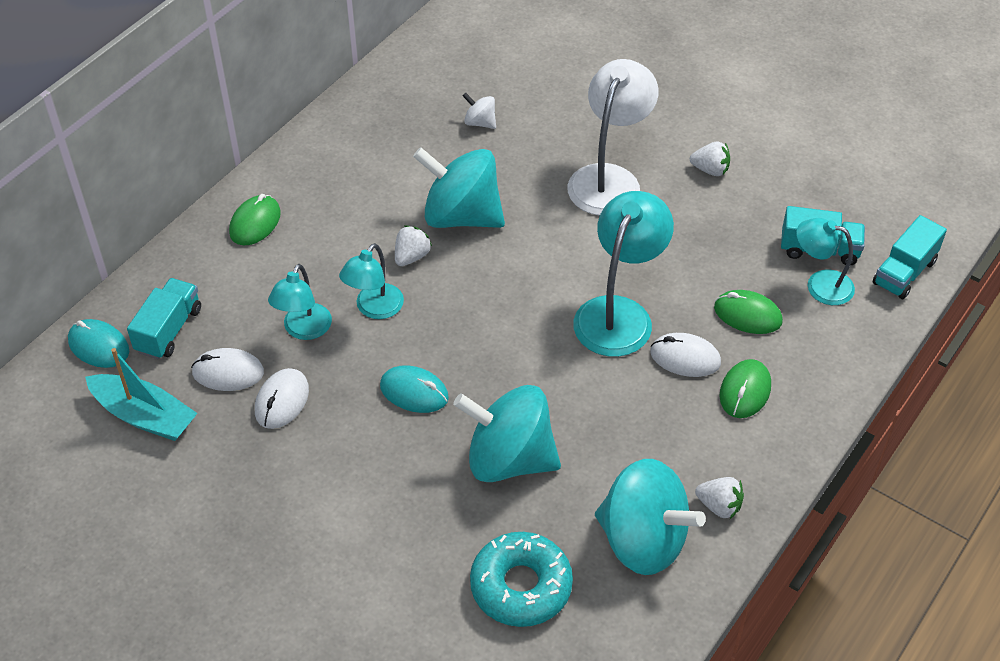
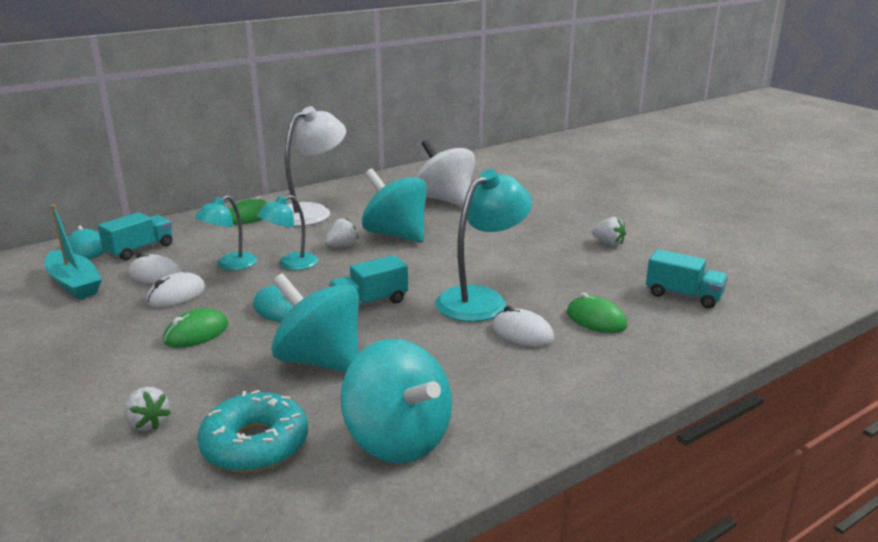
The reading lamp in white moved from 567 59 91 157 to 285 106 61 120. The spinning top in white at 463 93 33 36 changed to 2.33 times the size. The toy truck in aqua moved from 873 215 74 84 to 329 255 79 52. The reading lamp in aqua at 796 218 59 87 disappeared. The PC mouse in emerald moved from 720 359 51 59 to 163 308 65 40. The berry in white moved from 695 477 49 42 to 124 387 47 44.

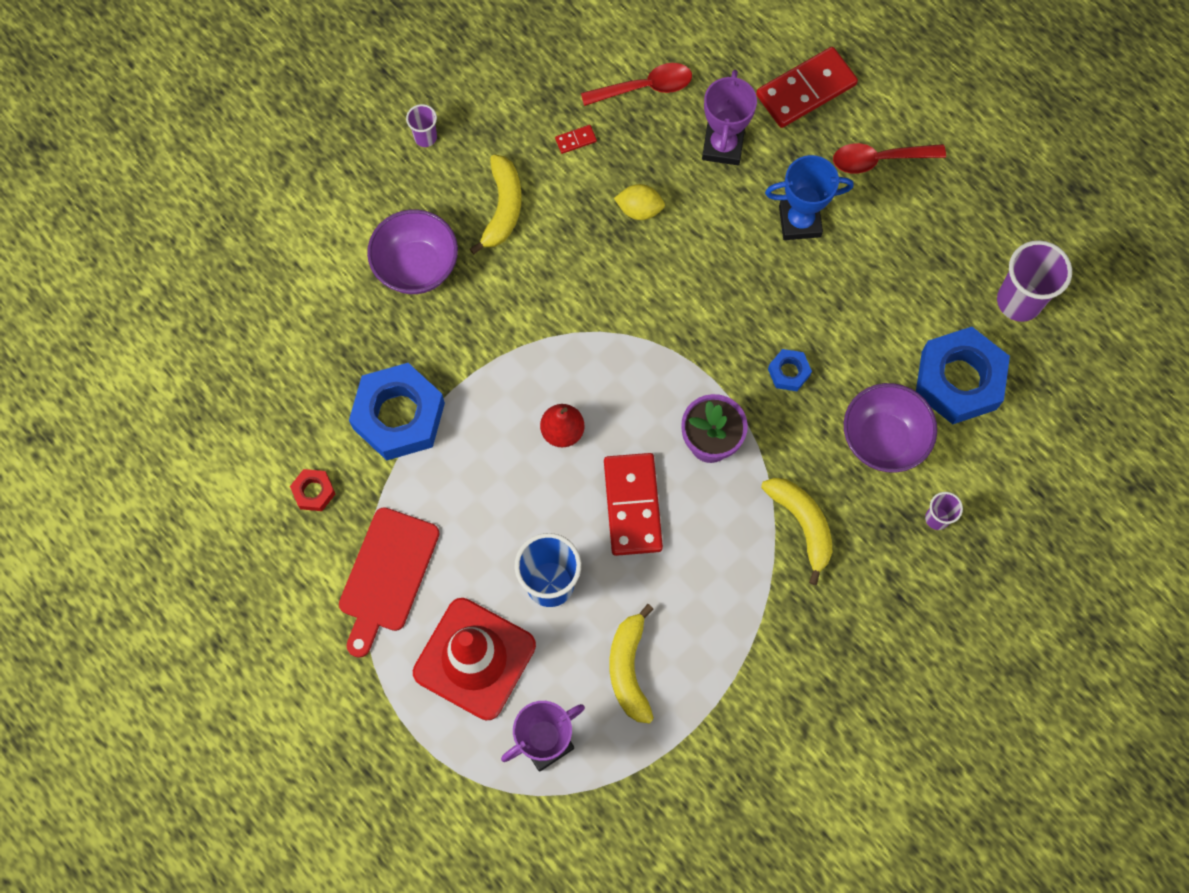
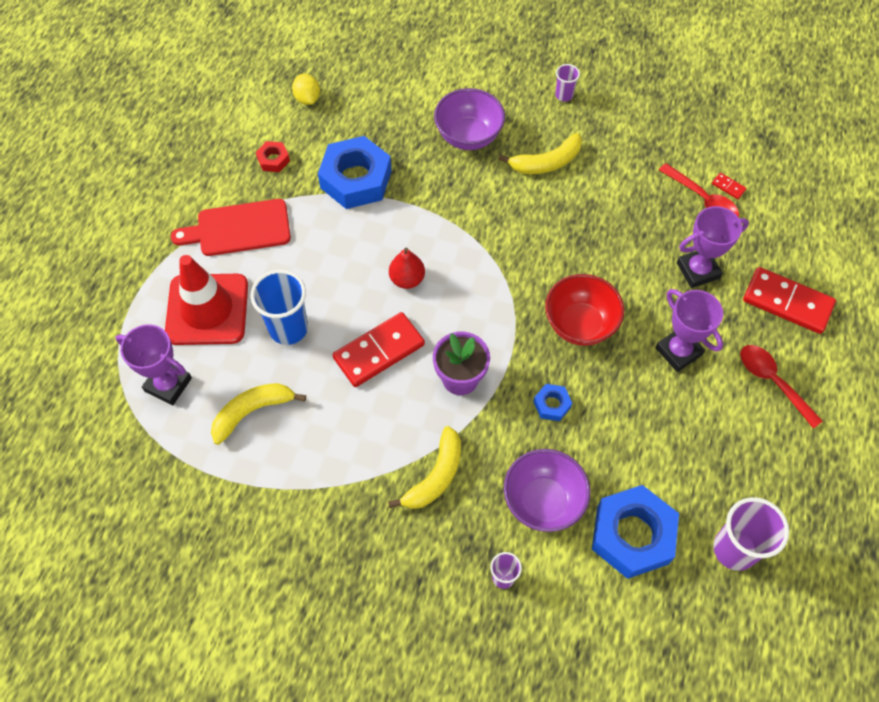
The domino piece in crimson moved from 555 125 42 29 to 712 173 35 26. The award cup in royal blue at 765 155 89 85 became the award cup in royal purple at 655 289 68 83. The lemon in yellow moved from 614 184 51 36 to 292 74 28 31. The bowl in crimson at 545 274 79 72 appeared.

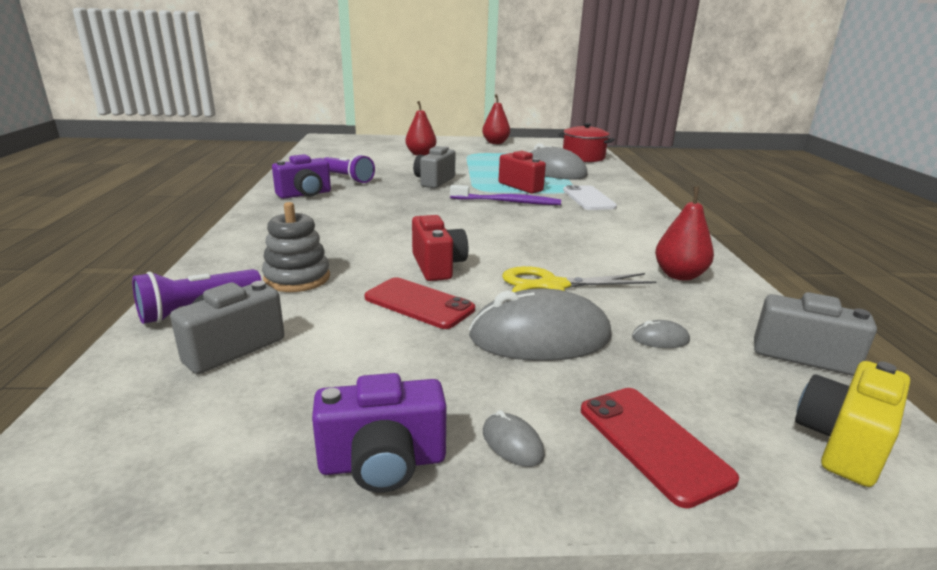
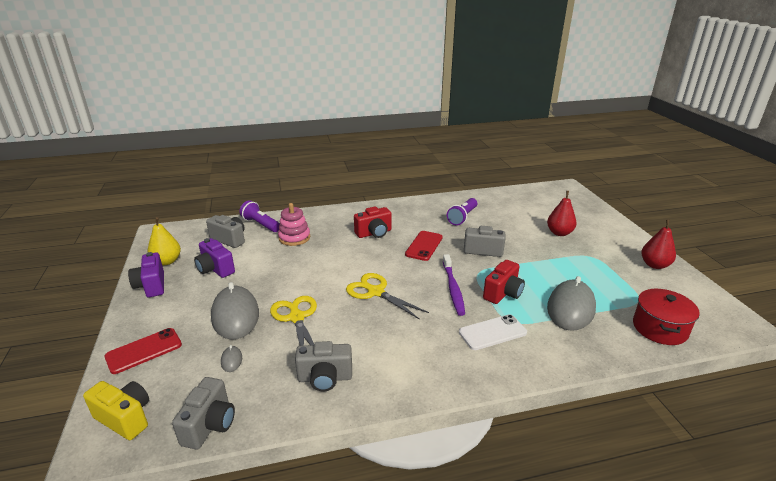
The camera in royal purple moved from 272 154 59 45 to 194 238 41 40. The pear fruit in crimson at 655 187 59 94 was replaced by the camera in grey at 295 341 57 50. The stacking toy in grey at 262 202 68 90 became the stacking toy in rose-pink at 278 203 32 43. The camera in crimson moved from 412 215 56 66 to 354 206 38 32. The smartphone in crimson moved from 364 277 111 52 to 405 231 38 30. The PC mouse in grey at 483 410 62 57 disappeared. The pear fruit in yellow at 147 217 34 48 appeared. The pair of scissors in yellow at 346 273 83 47 appeared.

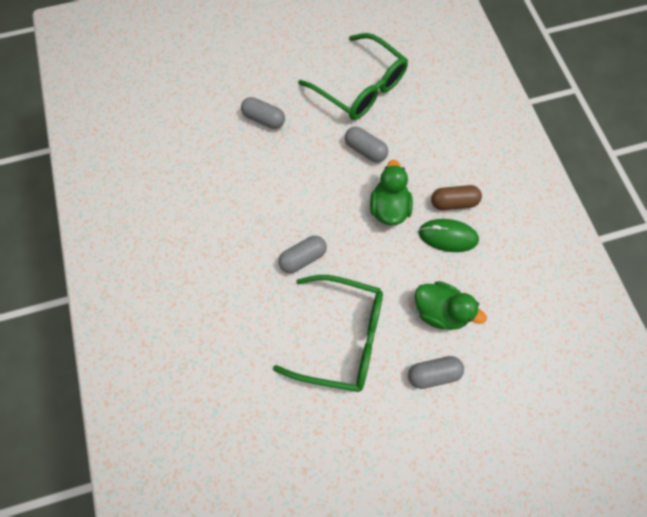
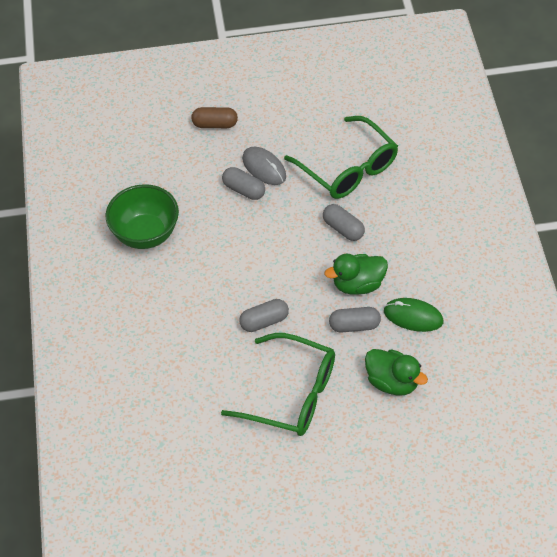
The duck in emerald at 370 160 43 66 turned 120 degrees counterclockwise. The capsule in dark brown moved from 431 185 51 25 to 191 107 47 21. The capsule in grey moved from 408 356 56 33 to 329 307 52 26. The PC mouse in grey at 242 147 44 38 appeared. The bowl in emerald at 106 184 73 65 appeared.

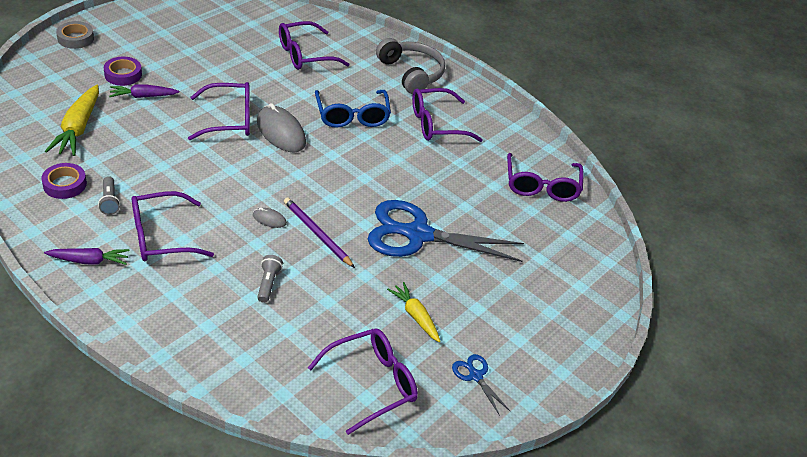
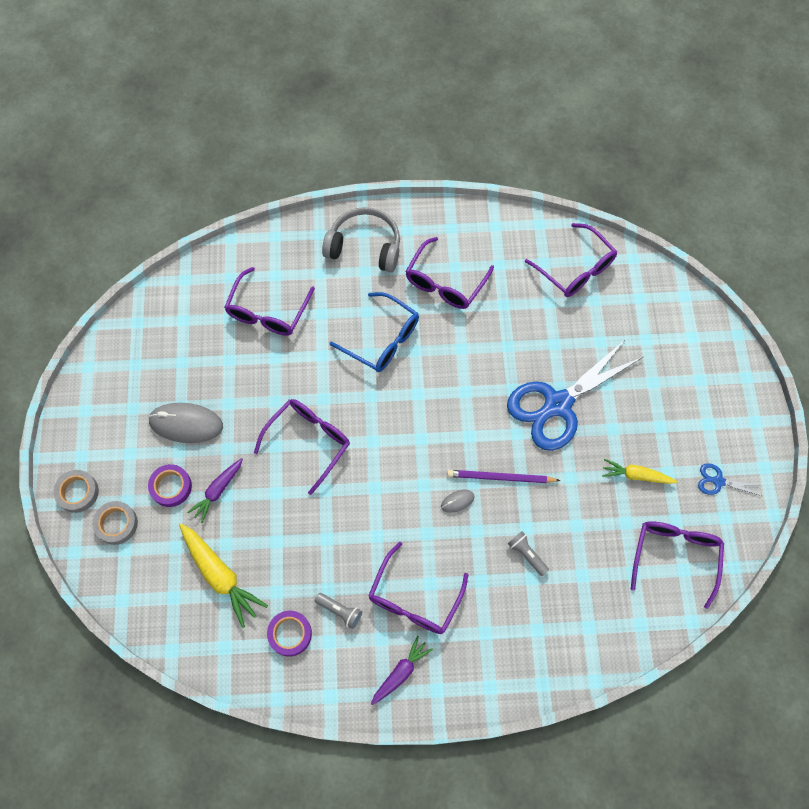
The PC mouse in grey moved from 257 103 49 49 to 148 403 75 40. The sticky tape in grey at 92 501 46 44 appeared.

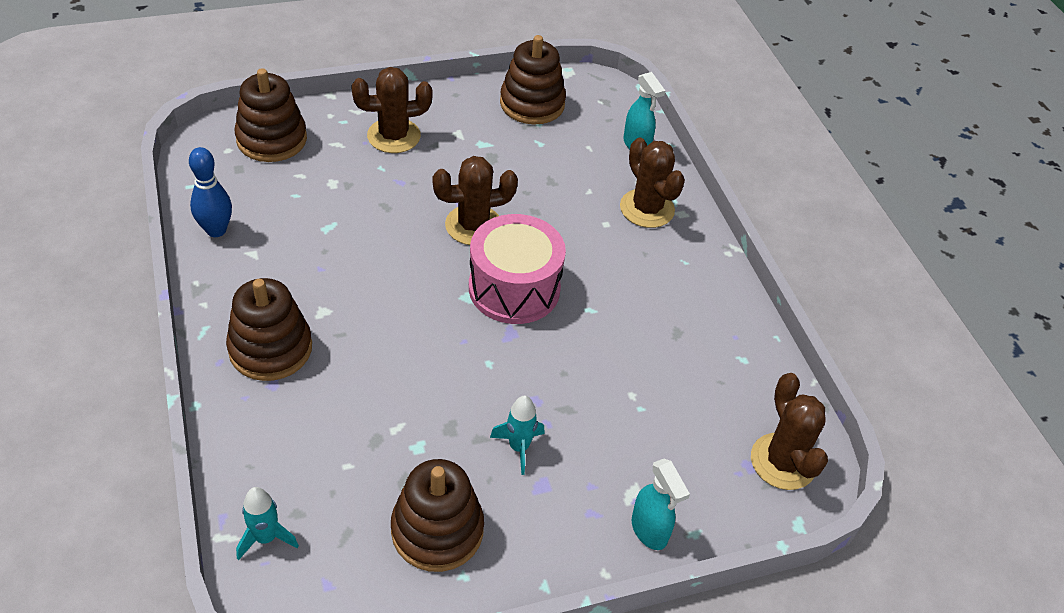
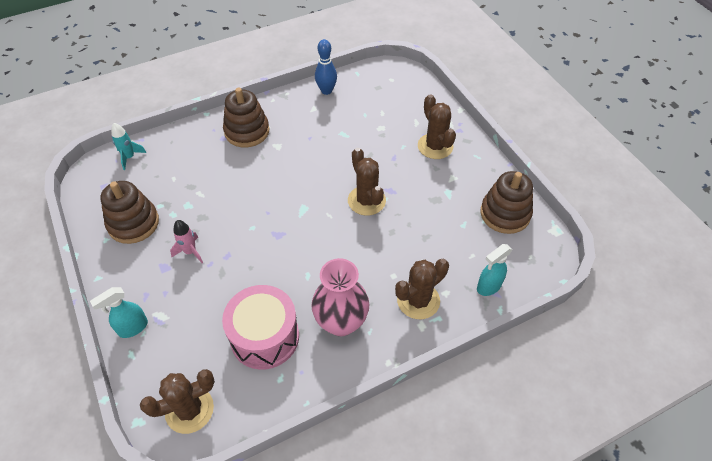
The stacking toy in dark brown at 235 68 72 94 disappeared. The drum in rose-pink moved from 469 214 97 110 to 222 285 77 85. The rocket in aqua at 490 396 55 79 became the rocket in rose-pink at 170 220 33 43. The vase in rose-pink at 311 258 58 78 appeared.

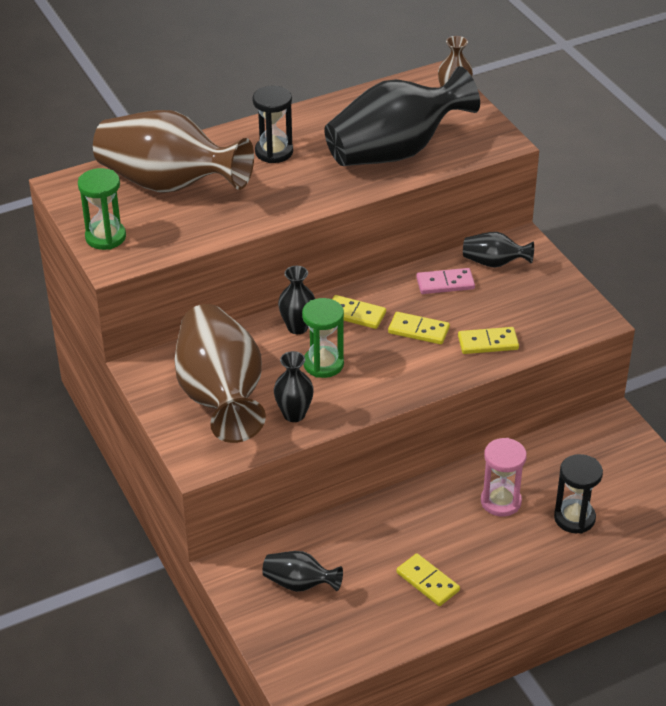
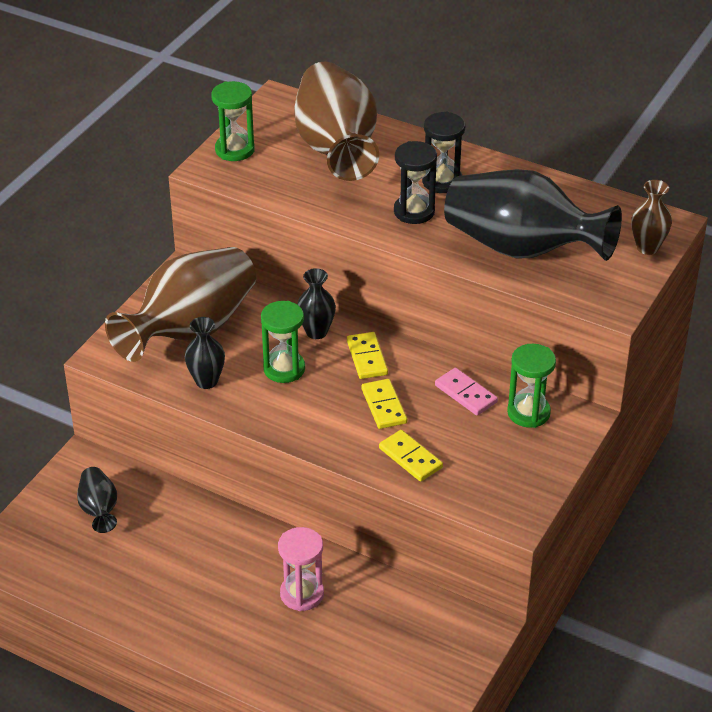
The vase in black at 463 232 71 36 was replaced by the hourglass in emerald at 507 344 49 84. The hourglass in black moved from 554 454 49 80 to 394 141 43 83. The domino piece in yellow at 396 553 64 53 disappeared.

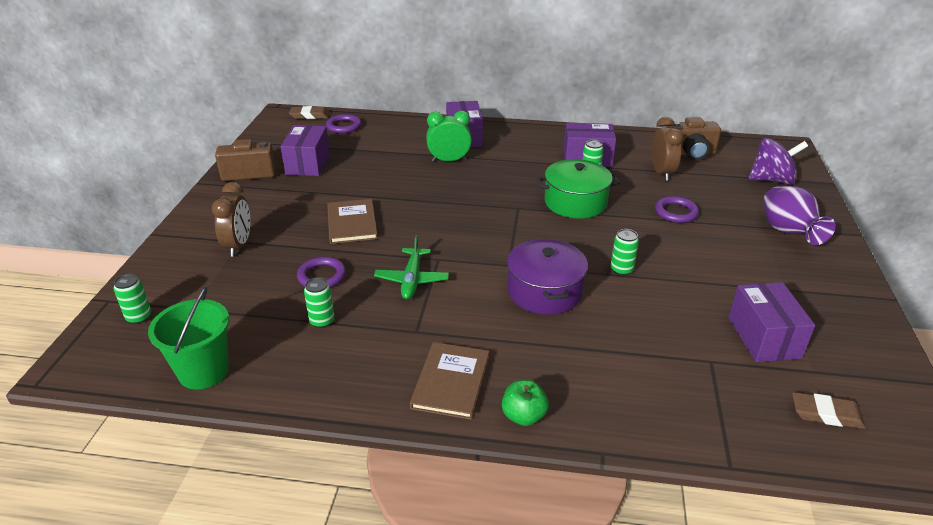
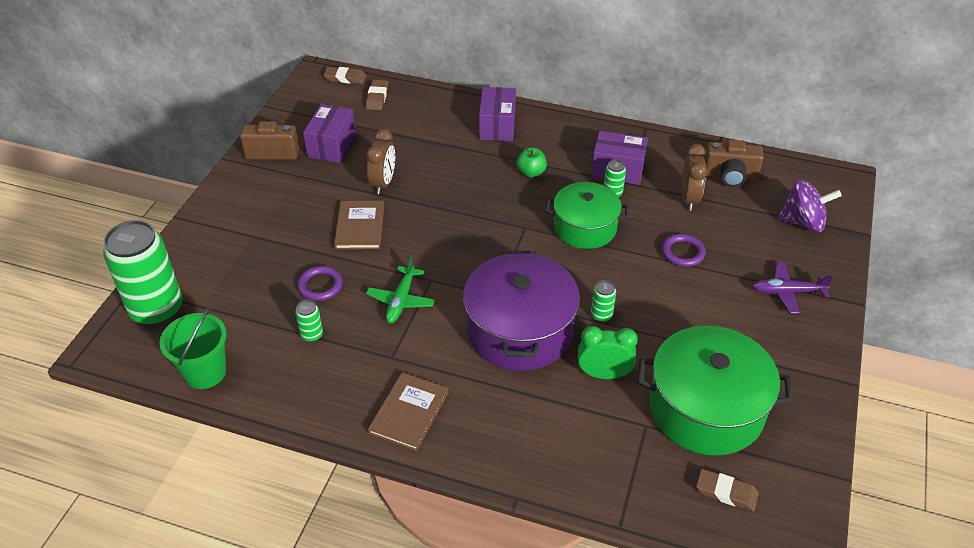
The bedside clock in emerald moved from 426 111 46 51 to 578 326 60 53. The hoop in royal purple at 326 114 35 19 was replaced by the pencil eraser in dark brown at 366 80 22 30. The bedside clock in dark brown moved from 212 182 38 74 to 366 129 29 65. The vase in royal purple at 763 186 73 59 was replaced by the plane in royal purple at 752 262 81 52. The pot in royal purple at 507 239 81 76 changed to 1.52 times the size. The tin in emerald at 113 274 38 50 changed to 2.44 times the size. The box in royal purple at 729 282 86 80 was replaced by the pot in emerald at 638 326 155 130. The apple in emerald moved from 502 380 47 46 to 517 148 30 29.

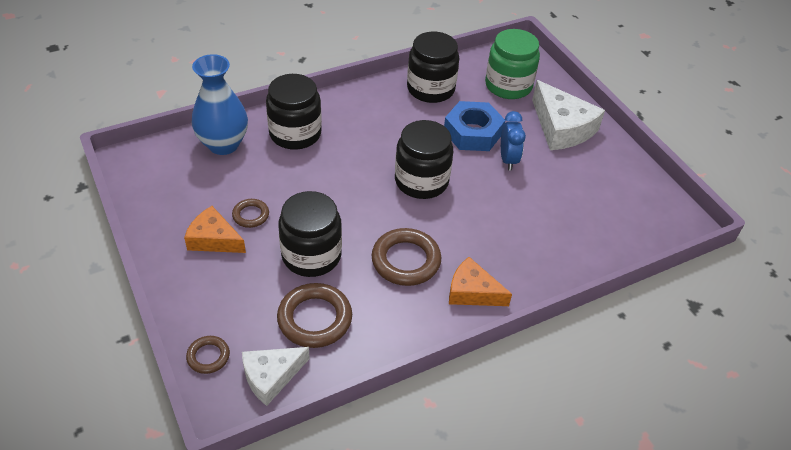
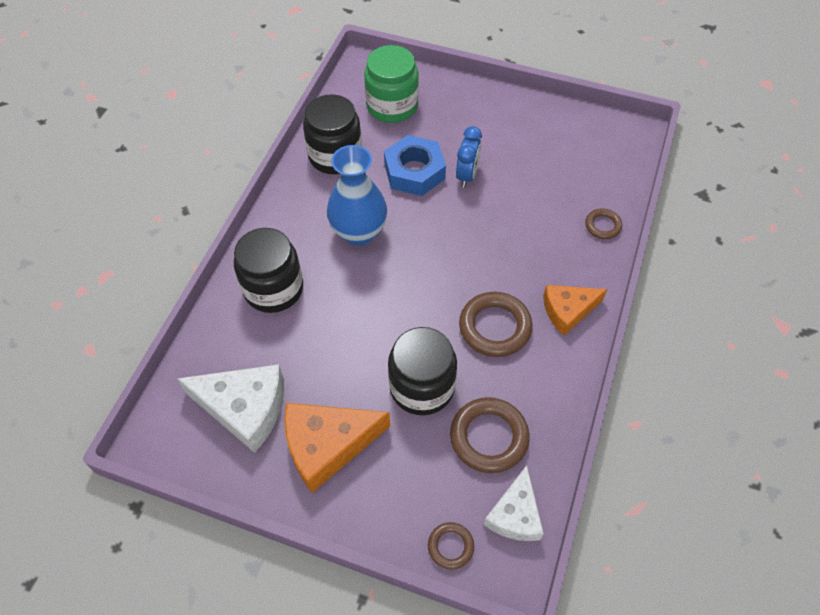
The vase in royal blue moved from 192 54 56 101 to 327 145 60 101. The cheese in white moved from 532 80 73 70 to 177 364 107 89. The bedside clock in royal blue at 501 111 25 60 turned 60 degrees clockwise. The jam jar in black at 395 120 58 79 disappeared. The hoop in dark brown moved from 232 199 37 29 to 585 208 37 31. The cheese in orange-coloured at 184 206 62 47 changed to 1.54 times the size.

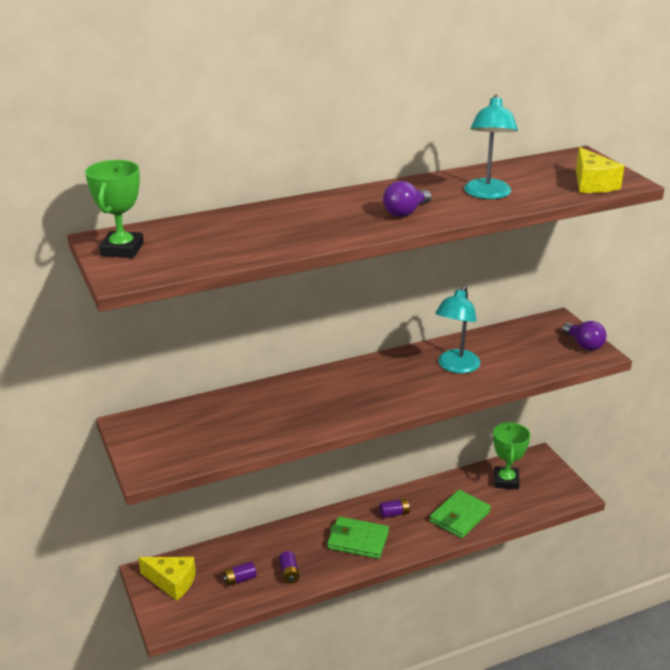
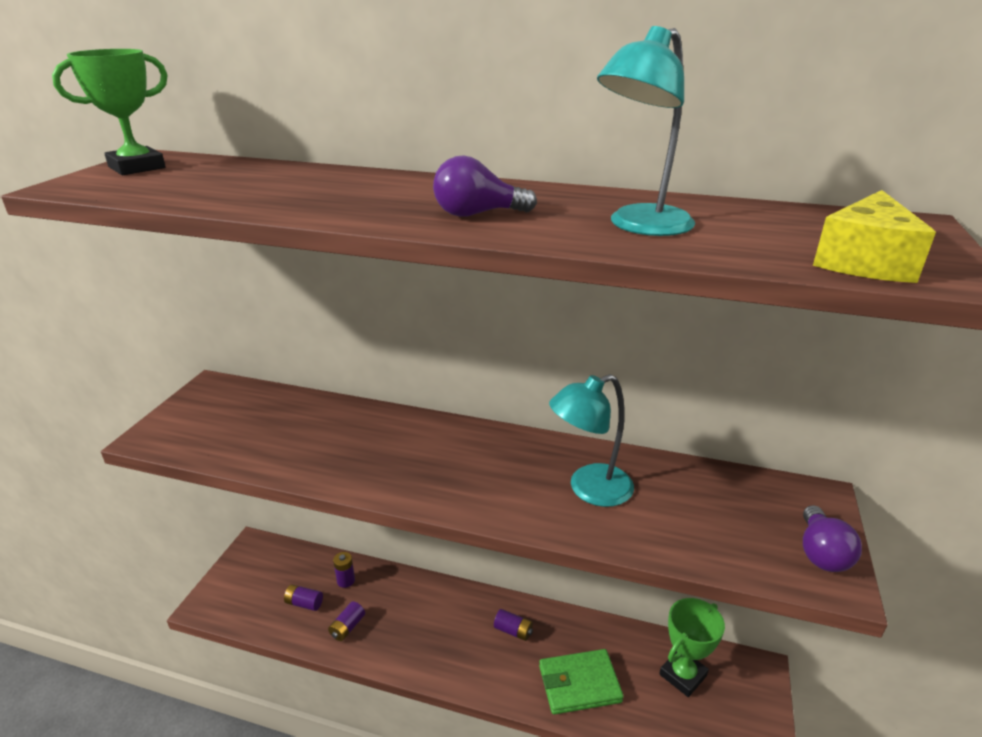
The card wallet in emerald at 327 516 62 43 disappeared. The cheese in yellow at 138 557 58 44 disappeared. The battery in royal purple at 333 552 22 36 appeared.

